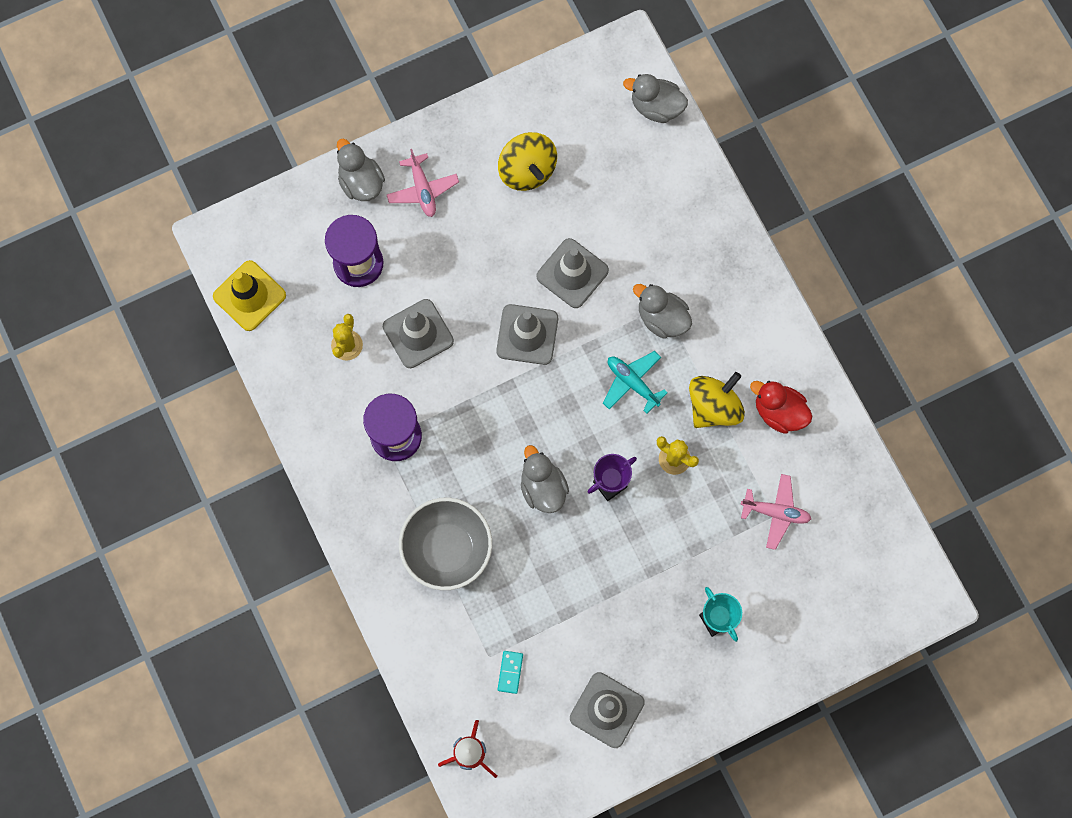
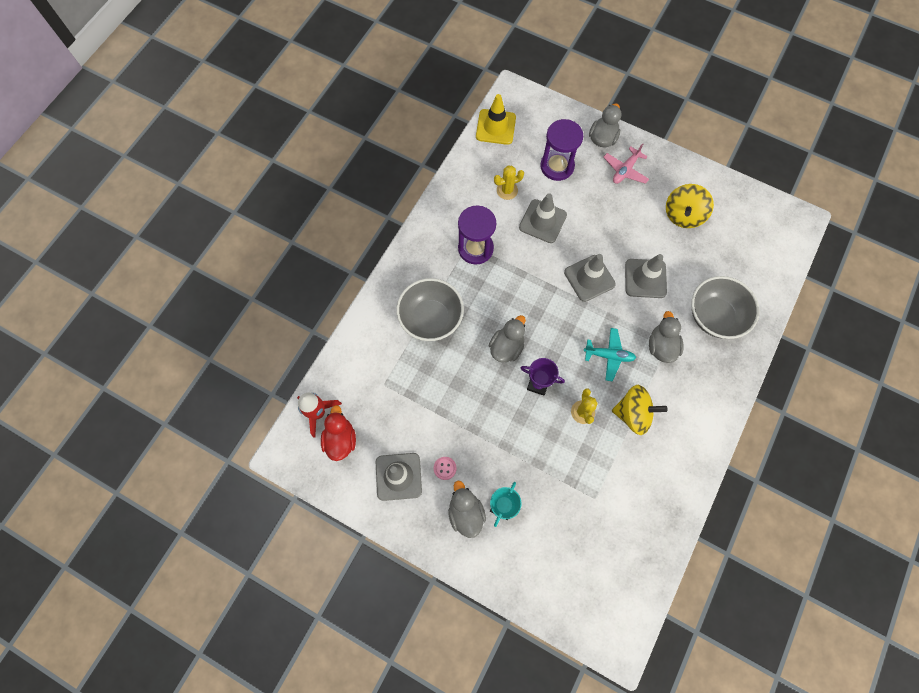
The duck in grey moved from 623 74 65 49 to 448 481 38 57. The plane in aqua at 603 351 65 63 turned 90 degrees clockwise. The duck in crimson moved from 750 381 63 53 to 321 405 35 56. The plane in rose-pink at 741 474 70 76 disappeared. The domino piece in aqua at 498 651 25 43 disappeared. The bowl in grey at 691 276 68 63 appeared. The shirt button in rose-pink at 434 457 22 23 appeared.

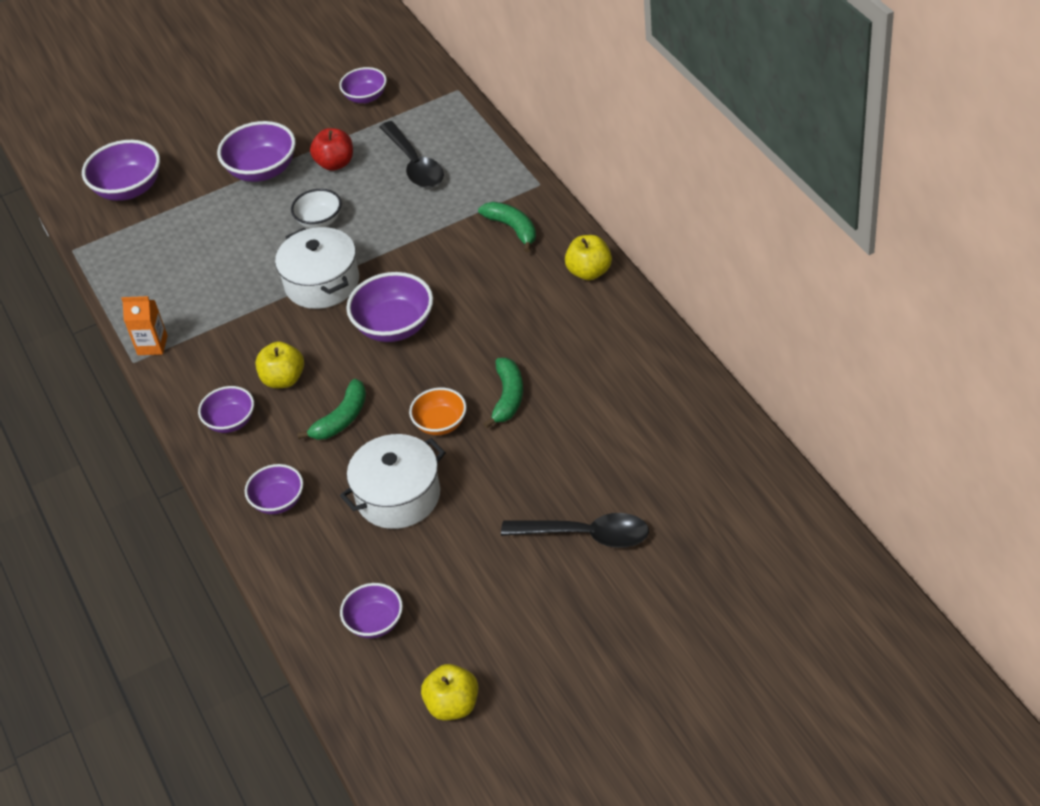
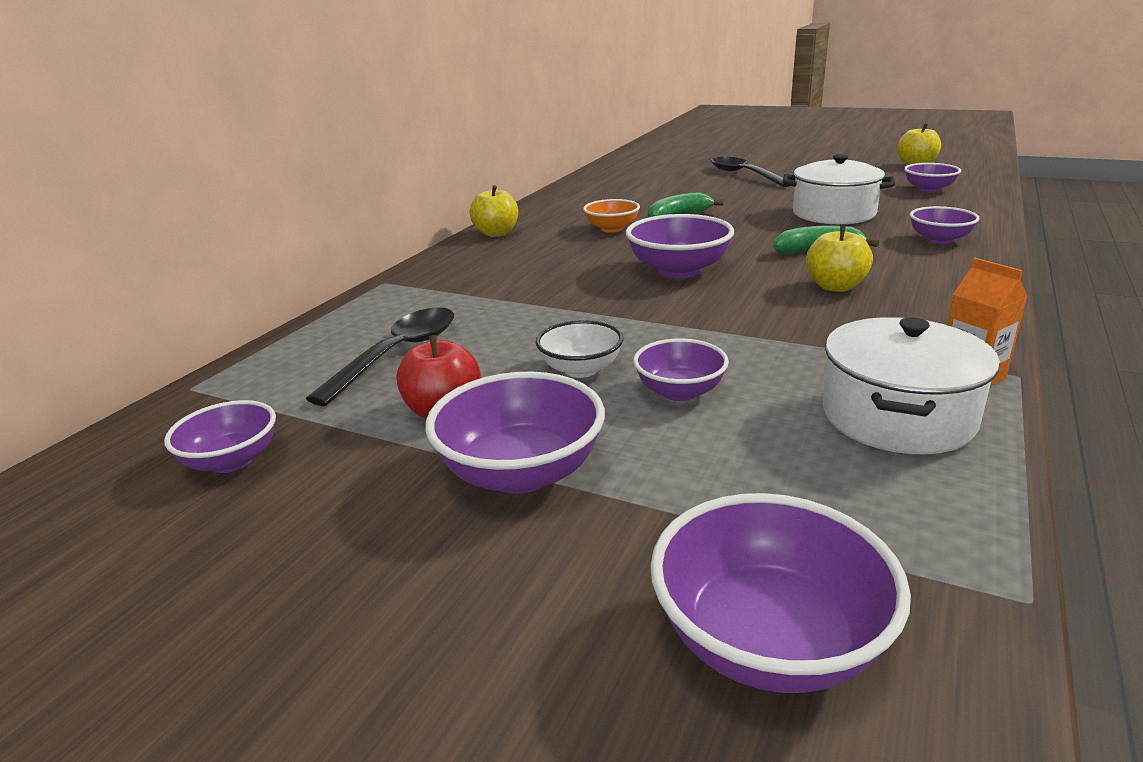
The banana in emerald at 478 202 58 50 disappeared. The pot in white moved from 275 227 84 82 to 822 317 178 138. The bowl in royal purple moved from 198 386 56 47 to 633 339 96 62. The bowl in orange-coloured moved from 409 387 58 48 to 583 199 57 34.

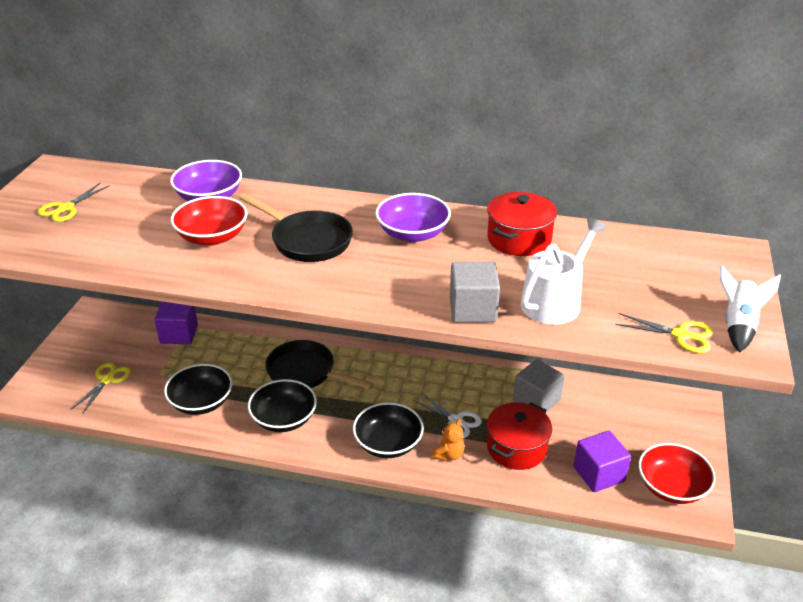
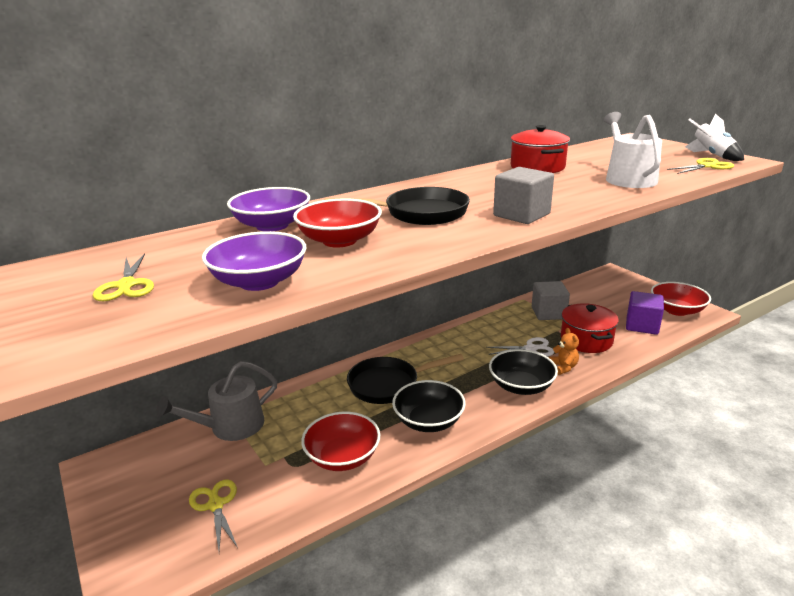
The bowl in royal purple moved from 375 193 76 49 to 202 231 104 60. The solid cube in grey moved from 450 262 50 61 to 493 167 61 57. The solid cube in royal purple at 155 302 43 42 was replaced by the sprinkling can in grey at 156 361 121 80. The bowl in black at 164 364 68 51 became the bowl in crimson at 301 412 79 59.

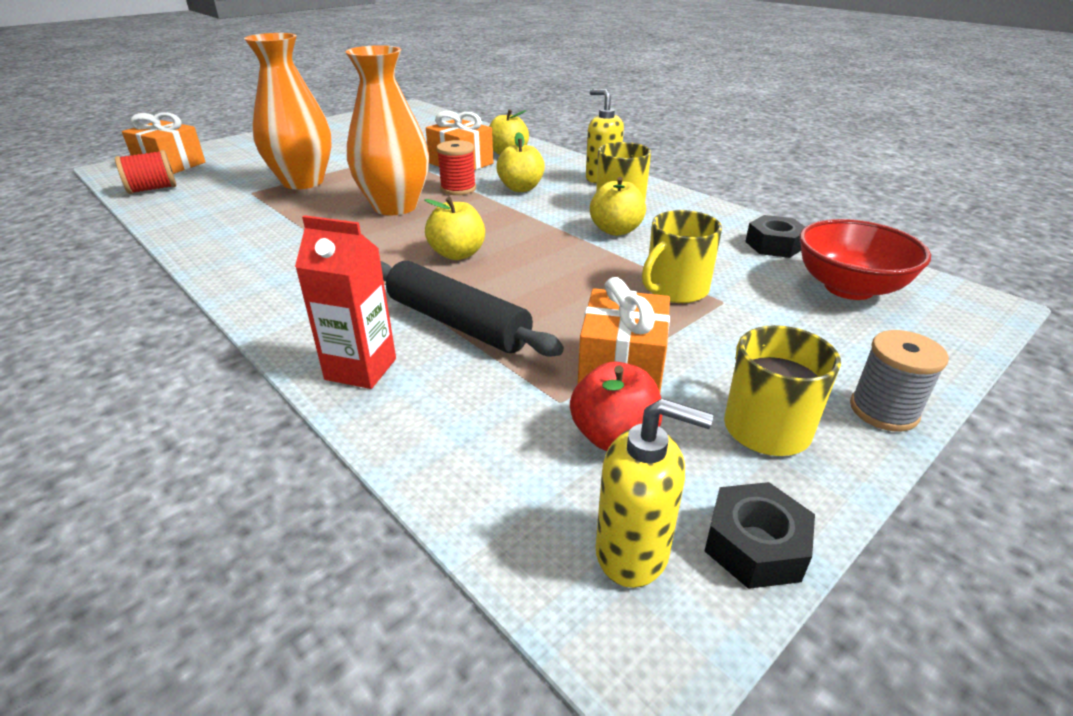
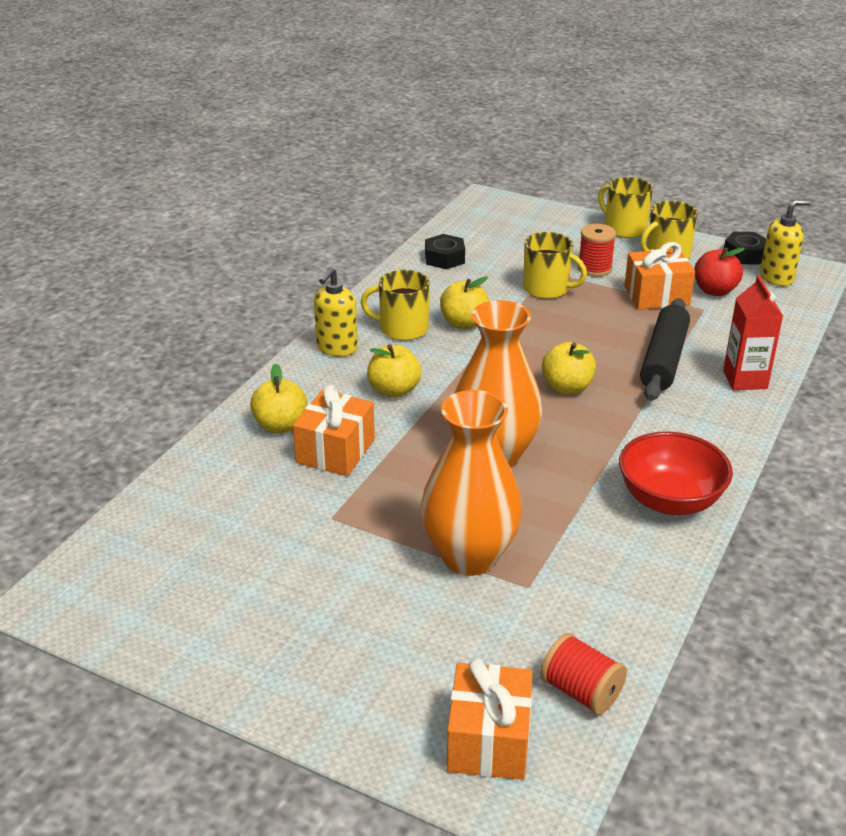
The spool in crimson moved from 437 140 39 55 to 578 224 38 53. The bowl in crimson moved from 799 219 132 81 to 619 432 114 83. The spool in grey at 850 330 99 102 was replaced by the mug in yellow at 598 177 55 61. The soap dispenser in yellow at 595 398 118 190 turned 75 degrees clockwise.

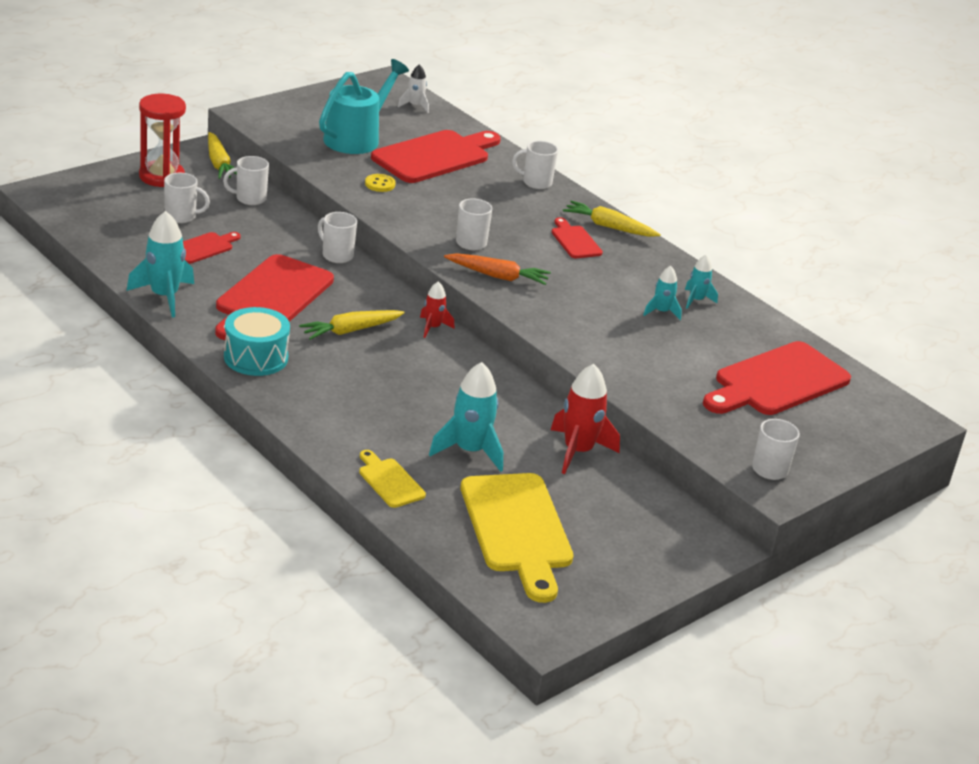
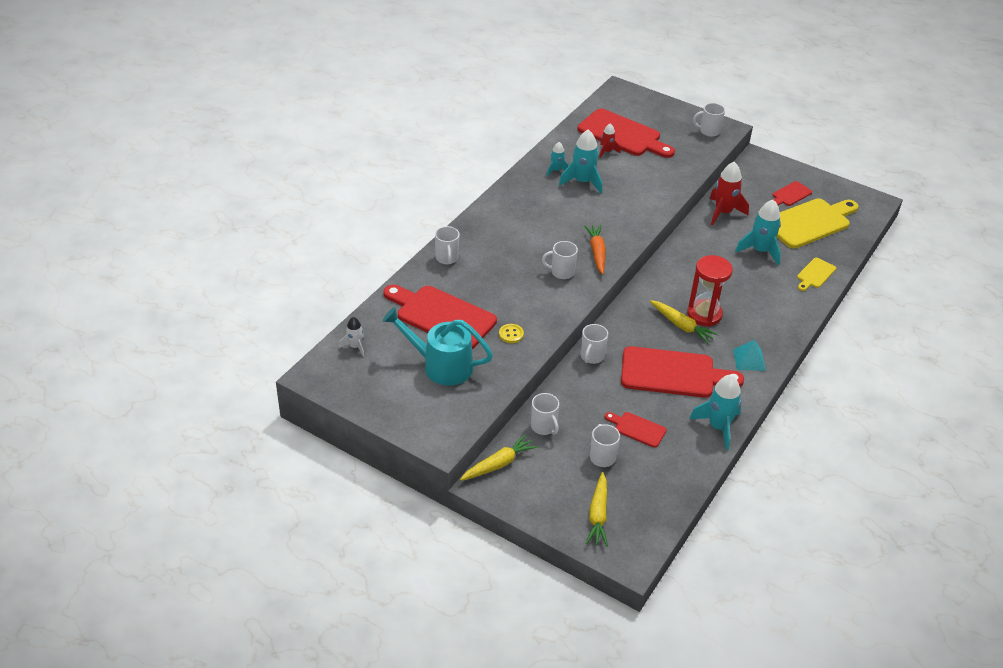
The hourglass in crimson moved from 139 94 47 93 to 687 255 46 72. The root vegetable in yellow moved from 563 201 98 36 to 586 472 22 74. The bread board in crimson moved from 552 217 51 41 to 773 181 39 25. The rocket in aqua at 643 266 39 54 changed to 1.79 times the size. The rocket in crimson moved from 420 281 35 57 to 599 123 21 35. The drum in aqua at 224 307 66 69 was replaced by the pyramid shape in aqua at 733 340 33 31.

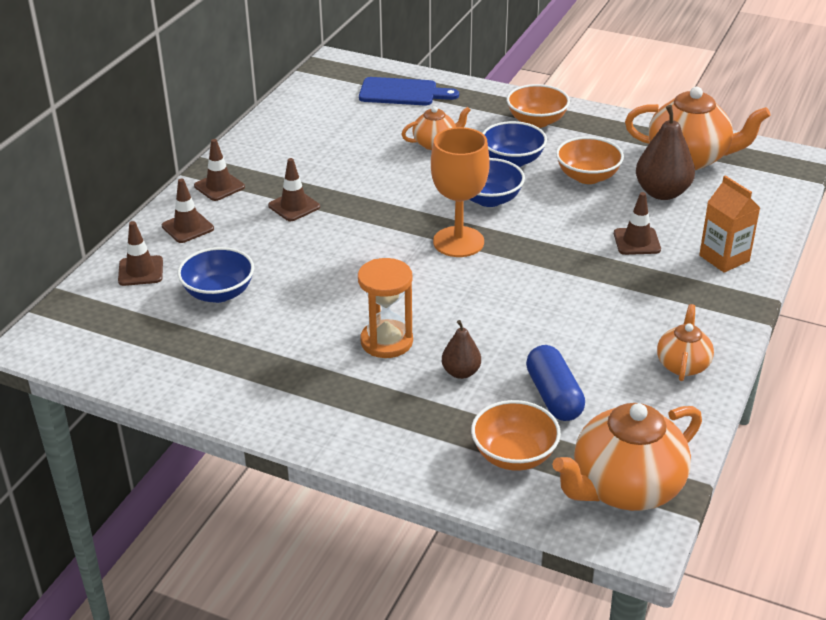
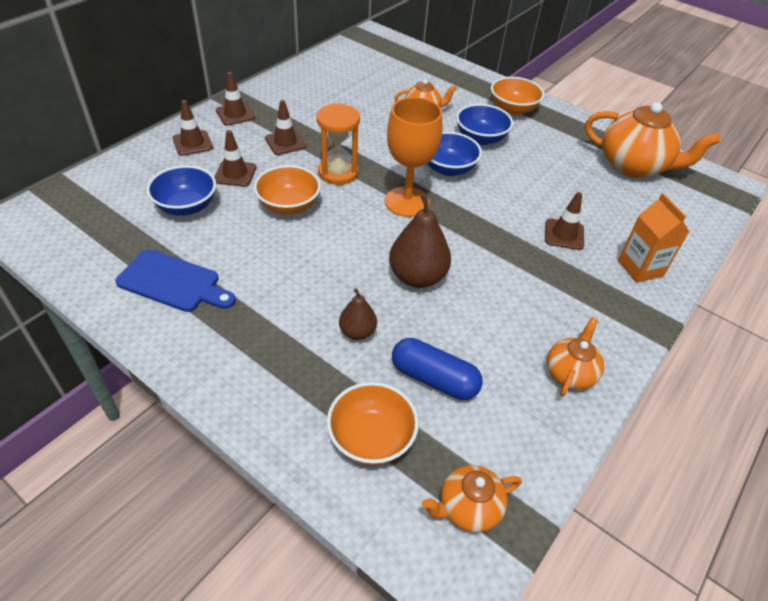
The bread board in royal blue moved from 359 77 100 28 to 115 249 121 63. The pear fruit in dark brown moved from 636 105 59 95 to 389 194 62 94. The bowl in orange-coloured moved from 556 137 68 47 to 254 165 67 50. The traffic cone in dark brown moved from 118 221 45 65 to 214 130 42 57. The hourglass in orange-coloured moved from 358 258 55 100 to 316 103 44 82. The capsule in royal blue at 526 345 59 76 turned 60 degrees counterclockwise. The china teapot in orange-coloured at 552 403 150 108 changed to 0.54 times the size.

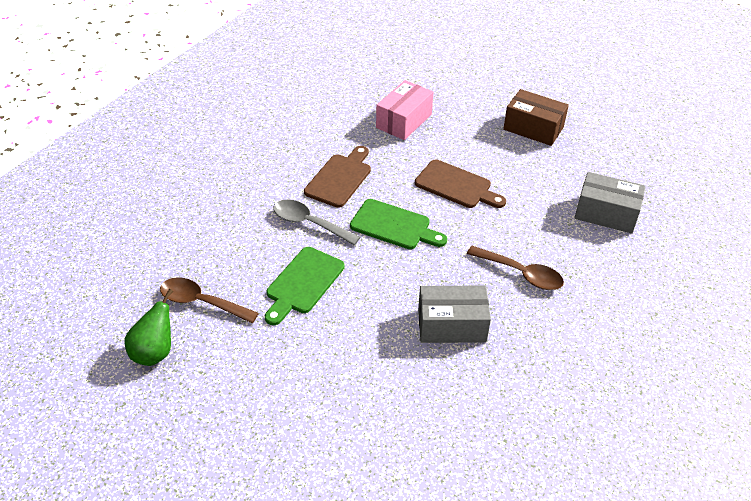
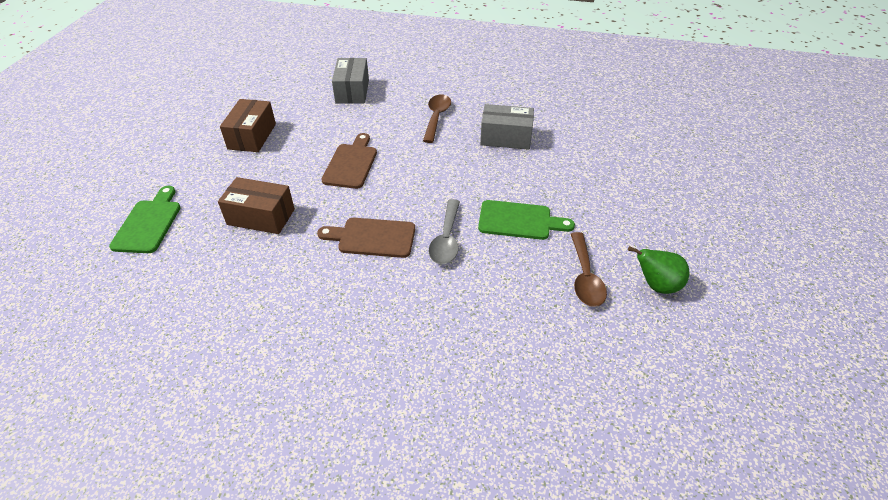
The box in rose-pink at 376 80 57 60 became the box in dark brown at 218 177 77 57. The bread board in emerald moved from 350 199 97 50 to 109 186 72 67. The box in grey at 418 286 73 57 turned 60 degrees counterclockwise.

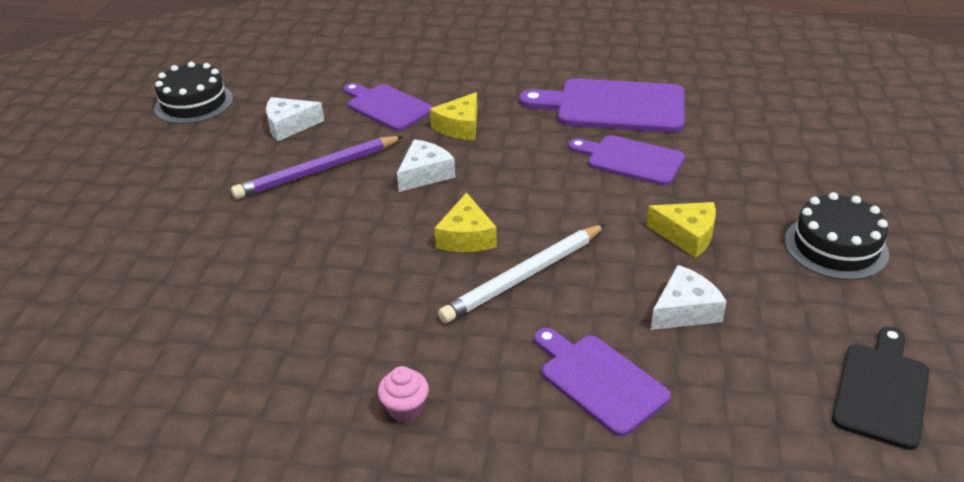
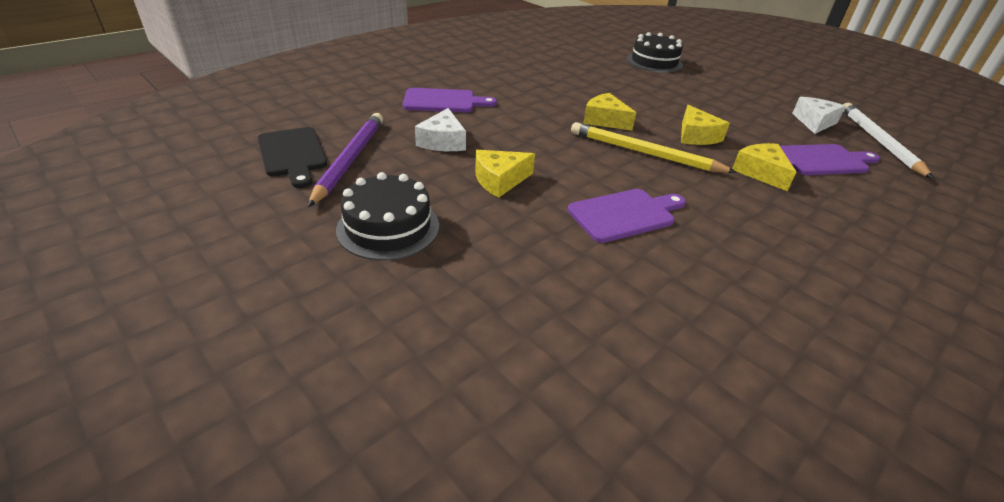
The layer cake in black moved from 154 62 79 62 to 627 32 56 41. The bread board in royal purple at 519 78 166 55 disappeared. The wooden pencil in royal purple moved from 231 136 173 63 to 308 113 75 94. The cheese in white at 397 139 58 53 became the cheese in yellow at 681 105 49 40. The wooden pencil in white moved from 438 224 168 99 to 843 103 90 76. The fairy cake in rose-pink at 378 366 51 56 disappeared. The wooden pencil in yellow at 571 122 166 51 appeared.

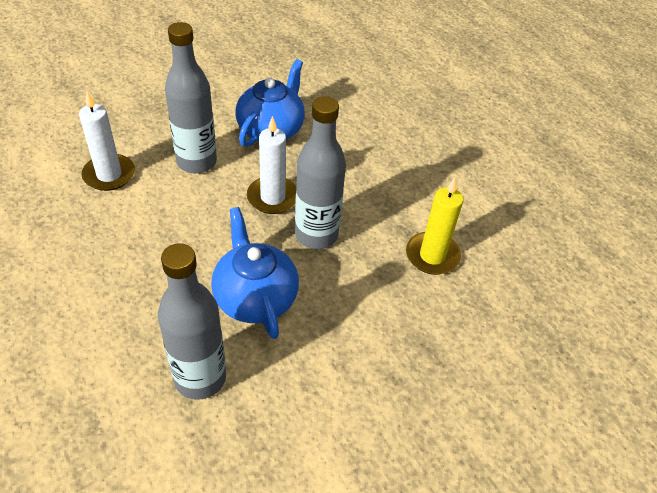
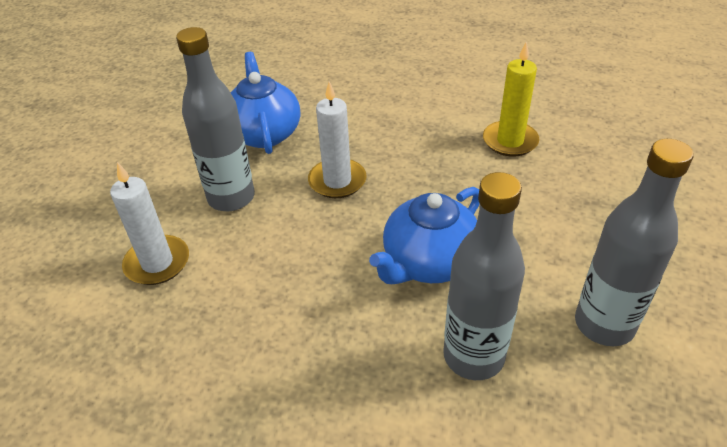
The bottle in grey moved from 295 96 51 153 to 575 139 119 207. The china teapot in royal blue at 211 207 88 132 turned 75 degrees counterclockwise.

